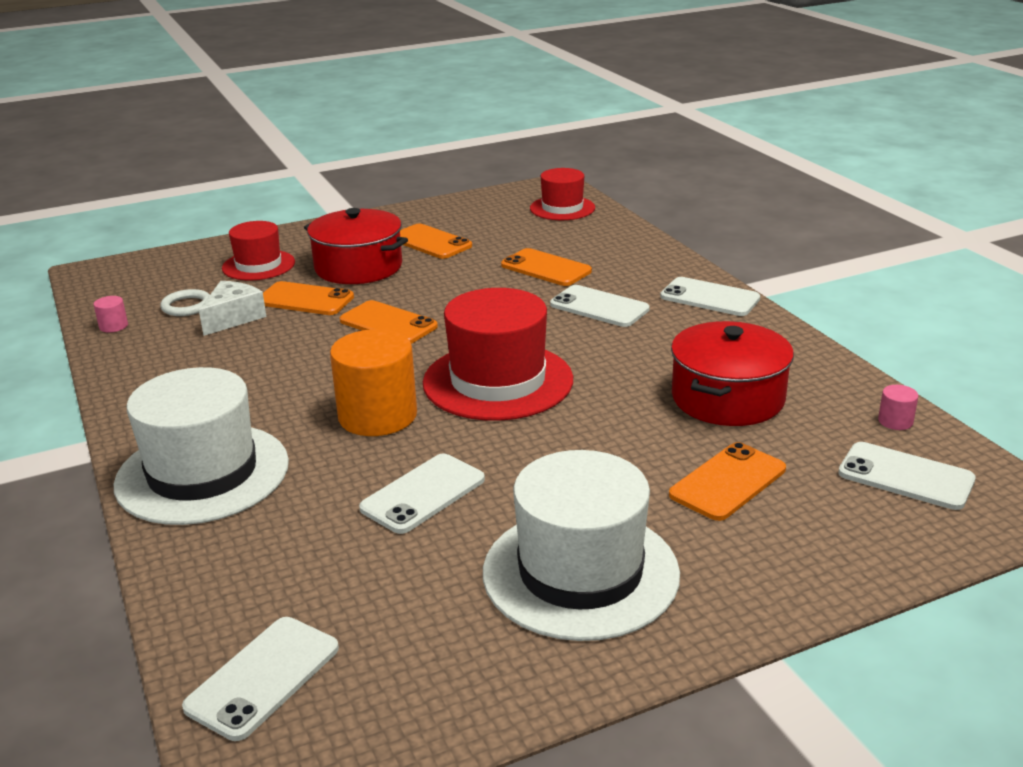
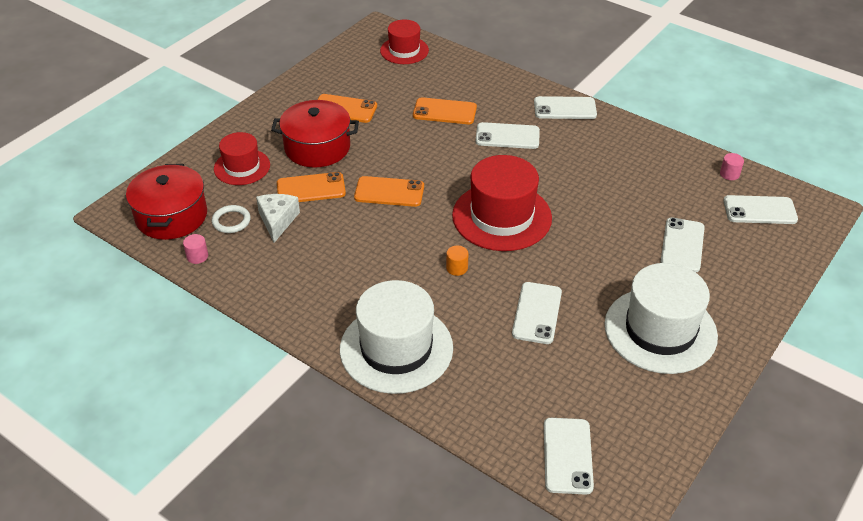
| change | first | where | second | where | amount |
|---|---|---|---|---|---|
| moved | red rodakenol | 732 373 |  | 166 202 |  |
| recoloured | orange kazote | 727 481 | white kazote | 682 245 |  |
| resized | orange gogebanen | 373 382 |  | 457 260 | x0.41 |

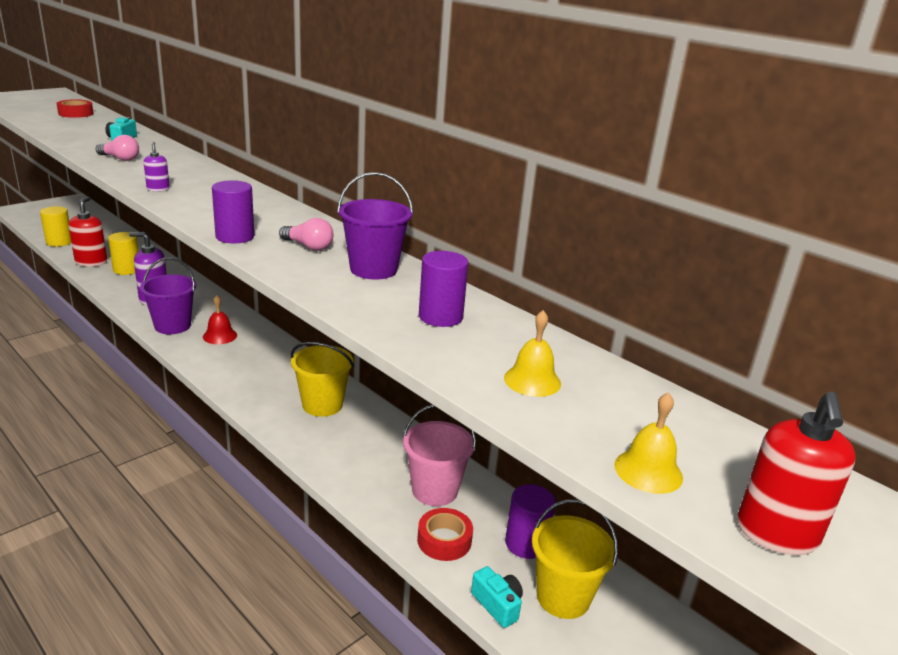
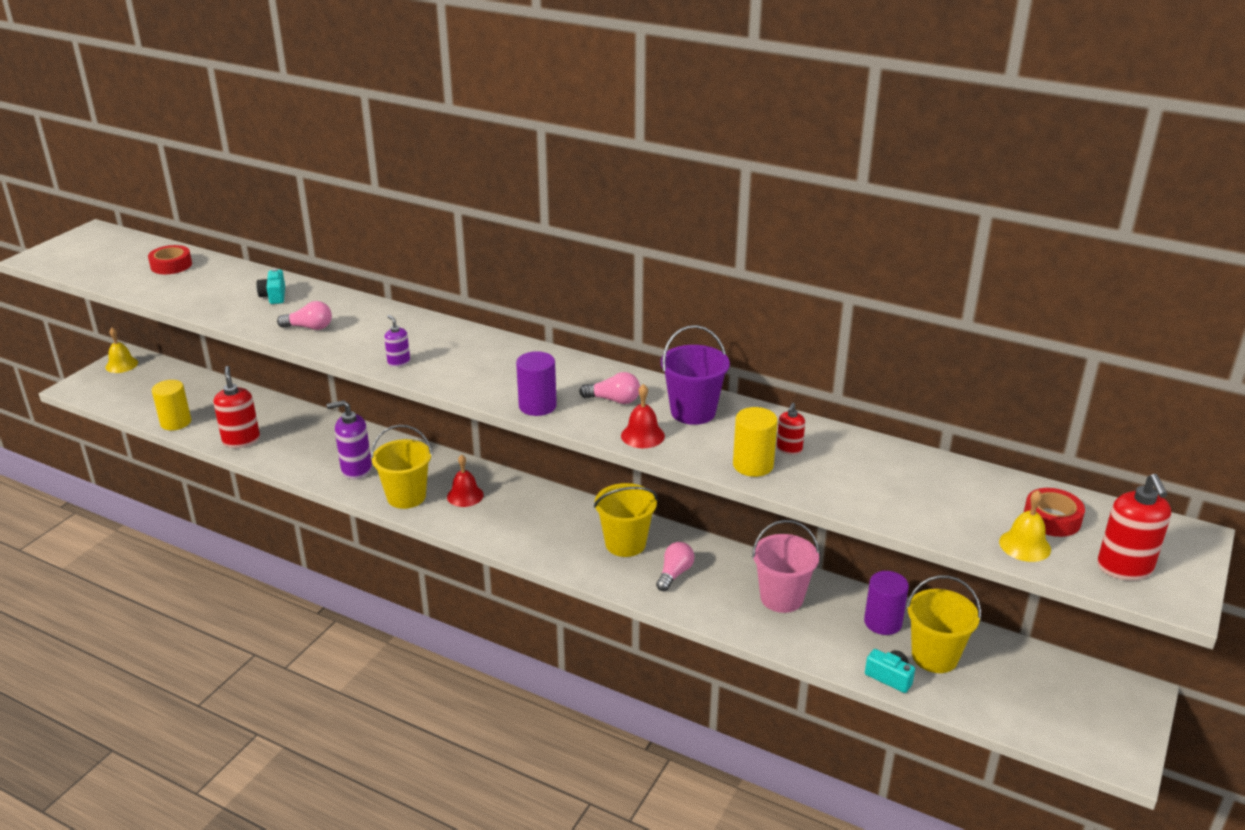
| change | first | where | second | where | amount |
|---|---|---|---|---|---|
| added |  |  | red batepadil | 643 416 |  |
| added |  |  | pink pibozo | 675 566 |  |
| moved | yellow gogebanen | 123 253 |  | 755 442 |  |
| moved | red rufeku | 445 534 |  | 1054 512 |  |
| moved | yellow batepadil | 532 353 |  | 122 350 |  |
| replaced | purple gogebanen | 443 289 | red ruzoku | 791 429 |  |
| recoloured | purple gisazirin | 168 295 | yellow gisazirin | 402 467 |  |

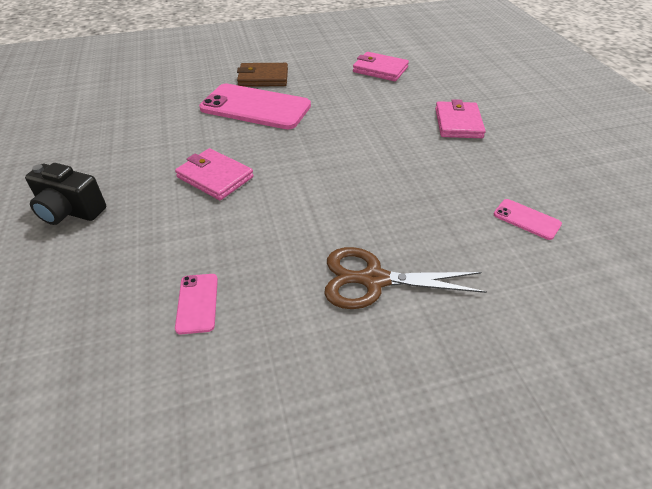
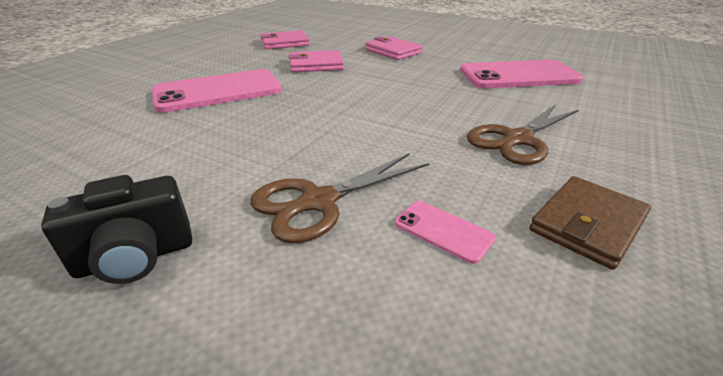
| change | first | where | second | where | amount |
|---|---|---|---|---|---|
| added |  |  | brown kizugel | 339 198 |  |
| moved | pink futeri | 214 174 |  | 316 61 |  |
| moved | brown futeri | 262 75 |  | 590 223 |  |
| resized | pink kazote | 528 219 |  | 521 74 | x2.25 |

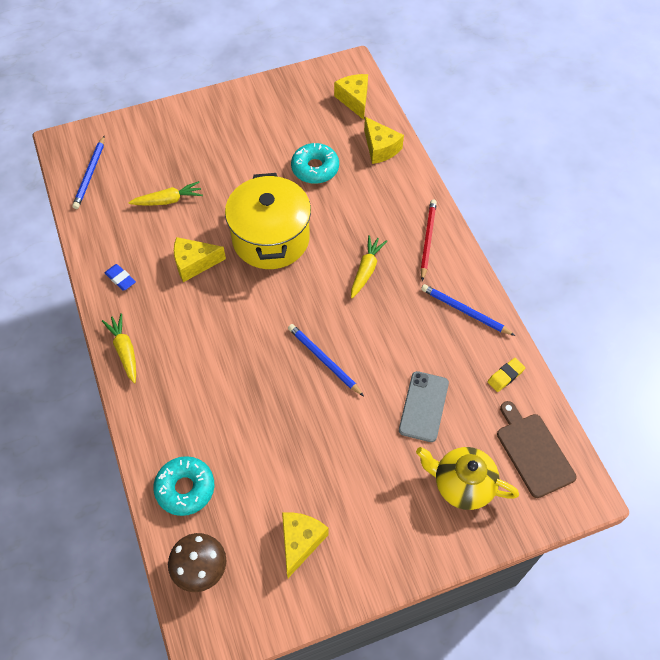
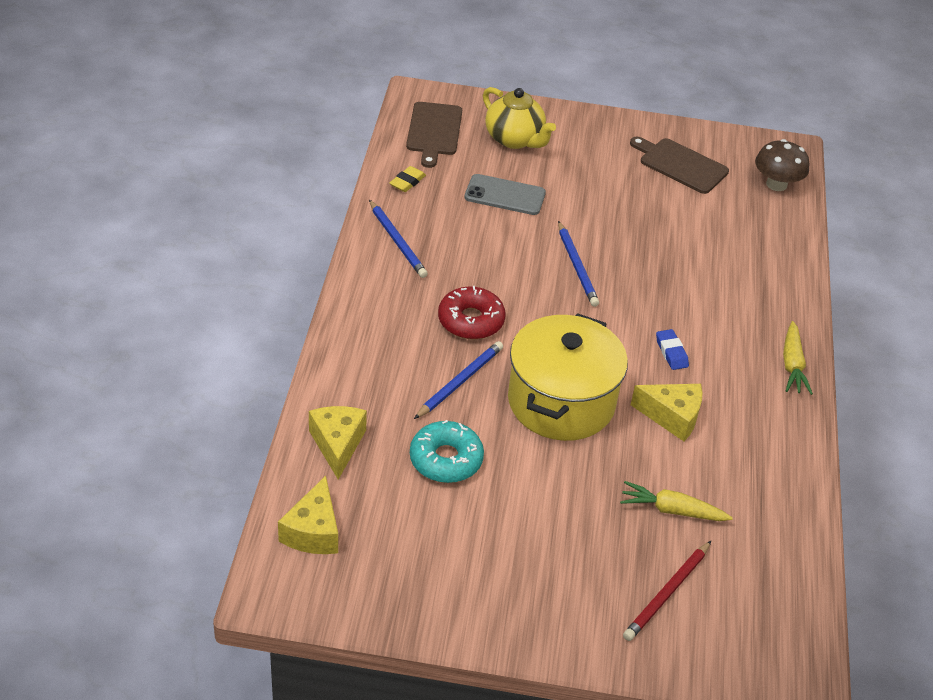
| change | first | where | second | where | amount |
|---|---|---|---|---|---|
| removed | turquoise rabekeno | 183 486 |  |  |  |
| moved | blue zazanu | 88 172 |  | 458 380 |  |
| moved | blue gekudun | 120 277 |  | 672 349 |  |
| moved | red zazanu | 428 240 |  | 667 591 |  |
| replaced | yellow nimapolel | 305 545 | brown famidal | 679 165 |  |
| replaced | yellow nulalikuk | 369 266 | red rabekeno | 472 312 |  |
| turned | grey kazote | 424 406 |  | 505 194 | 60 degrees clockwise |
| turned | yellow gekudun | 506 375 |  | 408 179 | 45 degrees counterclockwise |

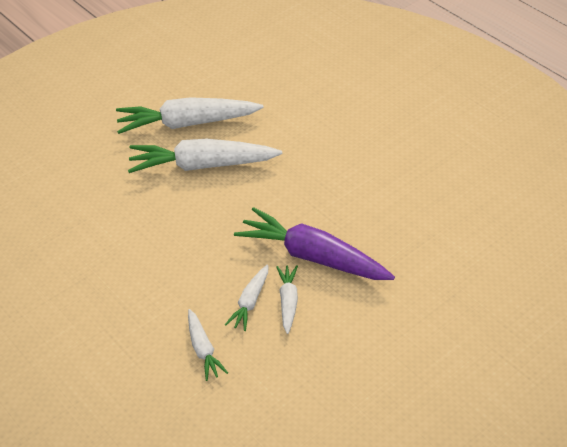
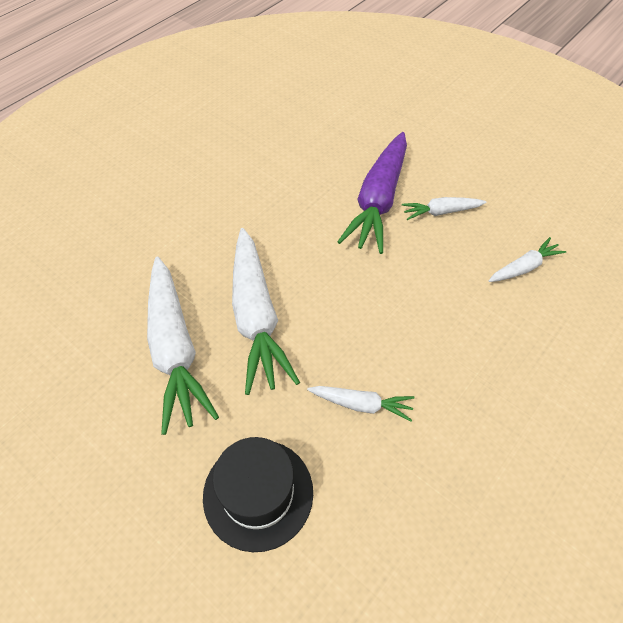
| change | first | where | second | where | amount |
|---|---|---|---|---|---|
| added |  |  | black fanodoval | 258 494 |  |
| moved | white nulalikuk | 246 298 |  | 360 404 |  |

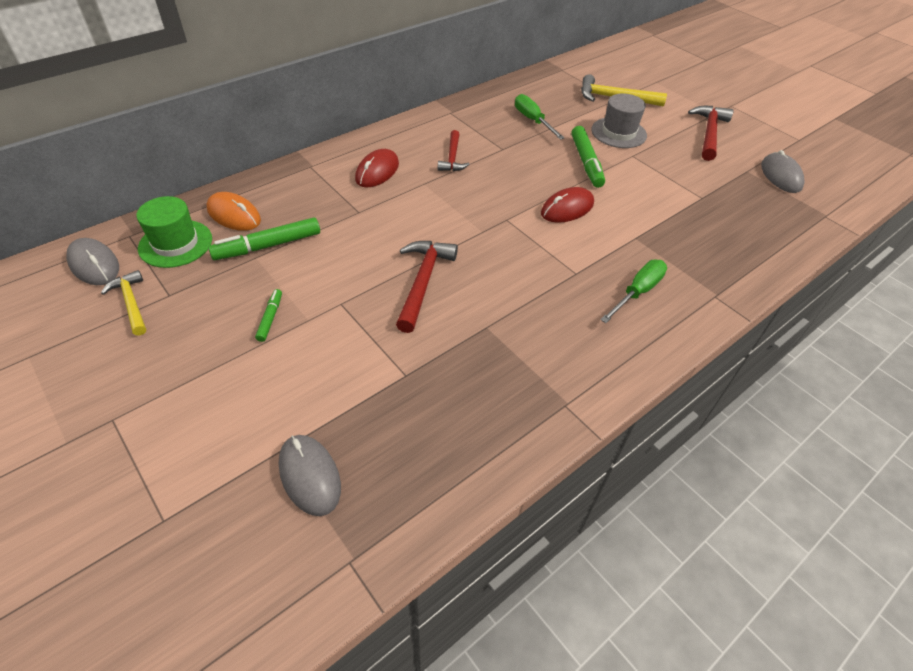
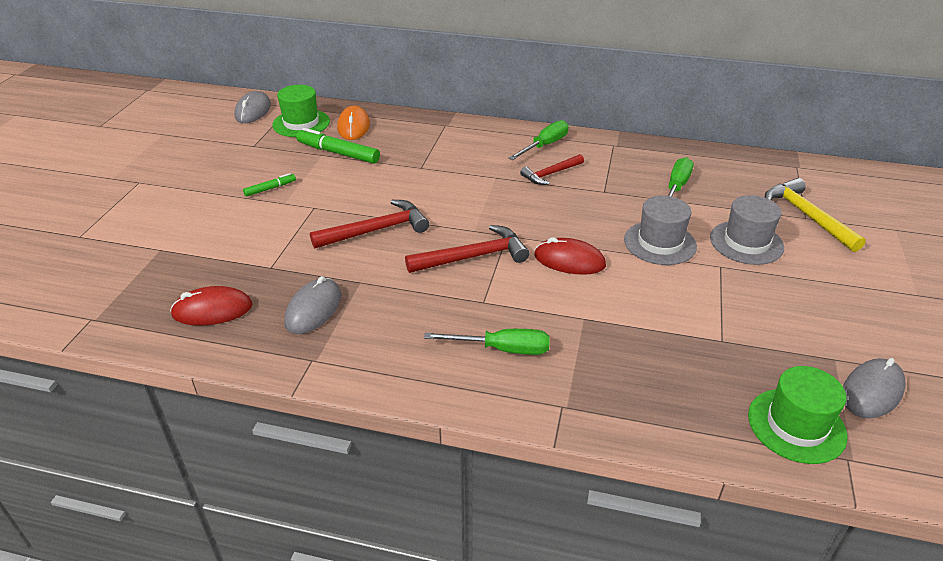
| change | first | where | second | where | amount |
|---|---|---|---|---|---|
| removed | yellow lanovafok | 123 303 |  |  |  |
| added |  |  | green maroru | 539 140 |  |
| added |  |  | green fanodoval | 797 415 |  |
| moved | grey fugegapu | 310 475 |  | 312 305 |  |
| moved | red fugegapu | 377 168 |  | 211 306 |  |
| moved | red lanovafok | 711 133 |  | 467 249 |  |
| replaced | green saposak | 588 157 | grey fanodoval | 660 230 |  |

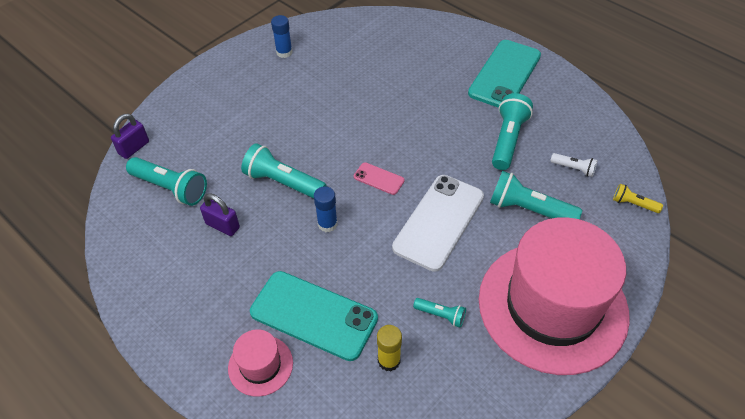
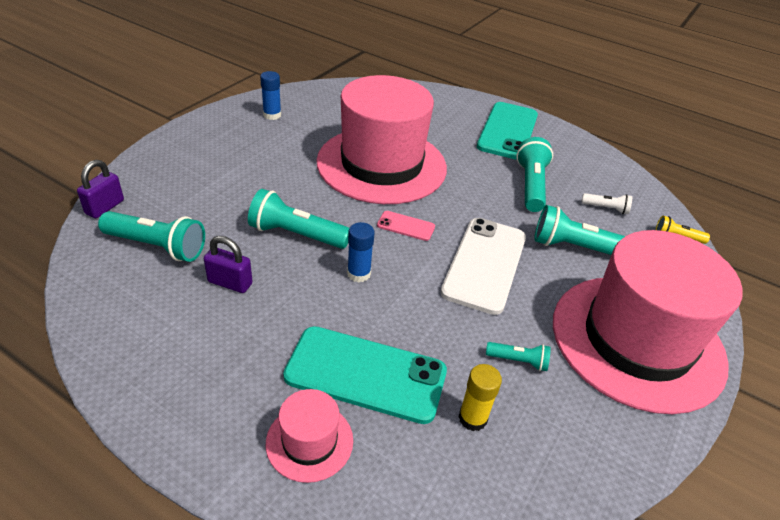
| change | first | where | second | where | amount |
|---|---|---|---|---|---|
| added |  |  | pink fanodoval | 381 139 |  |

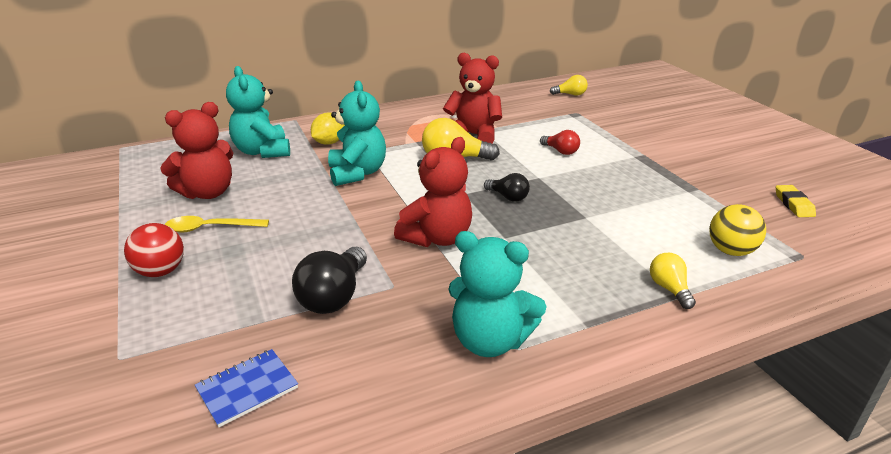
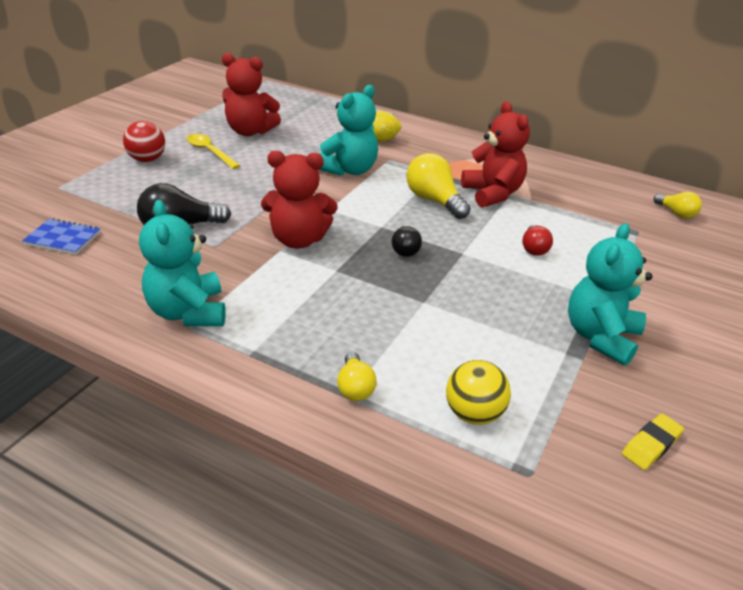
| change | first | where | second | where | amount |
|---|---|---|---|---|---|
| moved | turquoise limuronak | 258 112 |  | 610 294 |  |
| turned | yellow pibozo | 673 281 |  | 357 376 | 135 degrees clockwise |

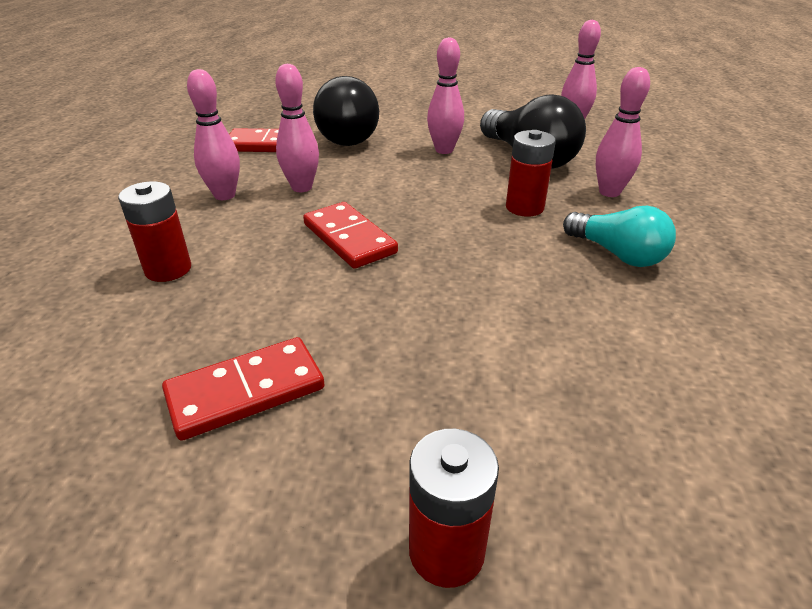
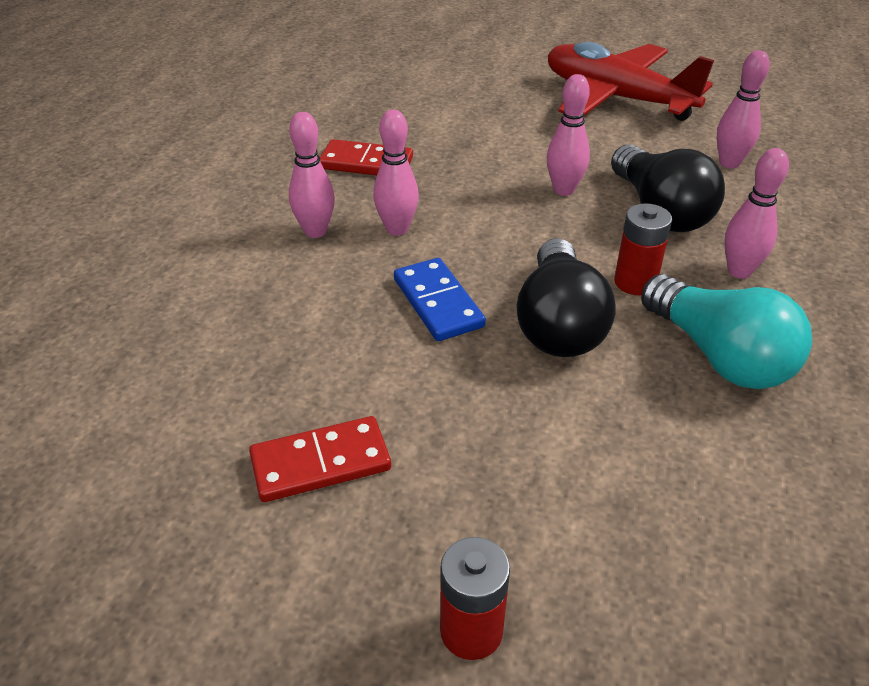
| change | first | where | second | where | amount |
|---|---|---|---|---|---|
| removed | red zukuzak | 154 231 |  |  |  |
| added |  |  | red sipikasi | 631 81 |  |
| moved | black pibozo | 346 111 |  | 566 297 |  |
| recoloured | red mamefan | 350 235 | blue mamefan | 440 299 |  |
| resized | turquoise pibozo | 619 236 |  | 726 331 | x1.53 |

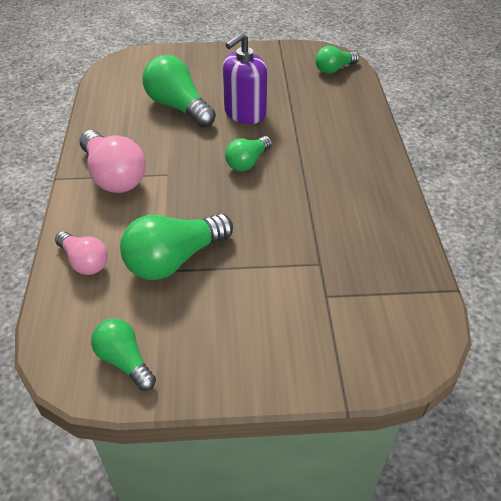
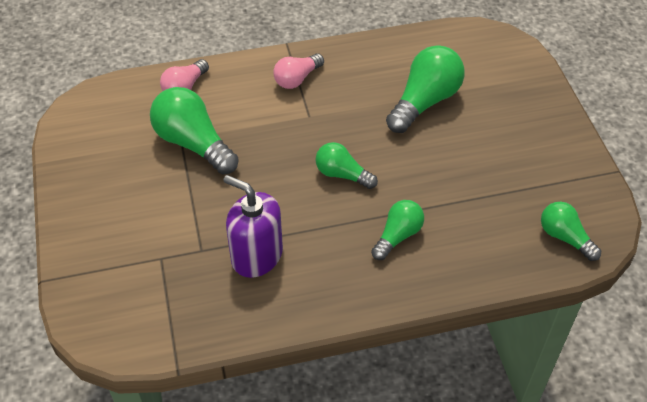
| change | first | where | second | where | amount |
|---|---|---|---|---|---|
| moved | green pibozo | 123 354 |  | 397 230 |  |
| moved | purple ruzoku | 245 78 |  | 253 226 |  |
| resized | pink pibozo | 112 161 |  | 298 71 | x0.60 |

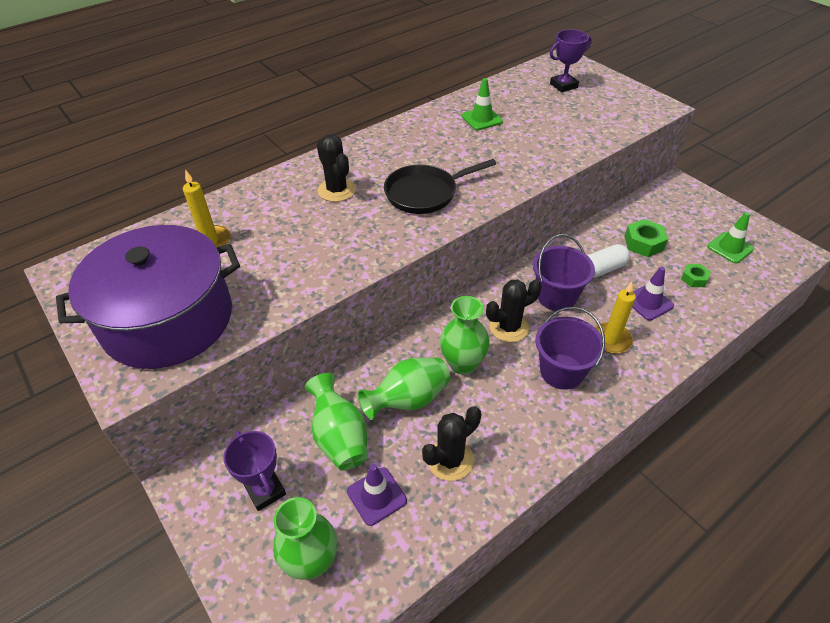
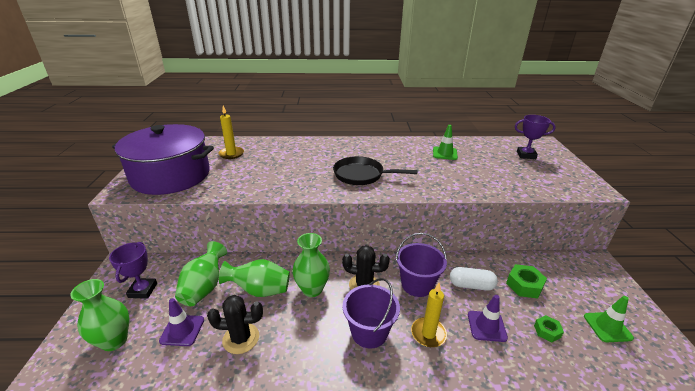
| change | first | where | second | where | amount |
|---|---|---|---|---|---|
| removed | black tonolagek | 336 168 |  |  |  |

